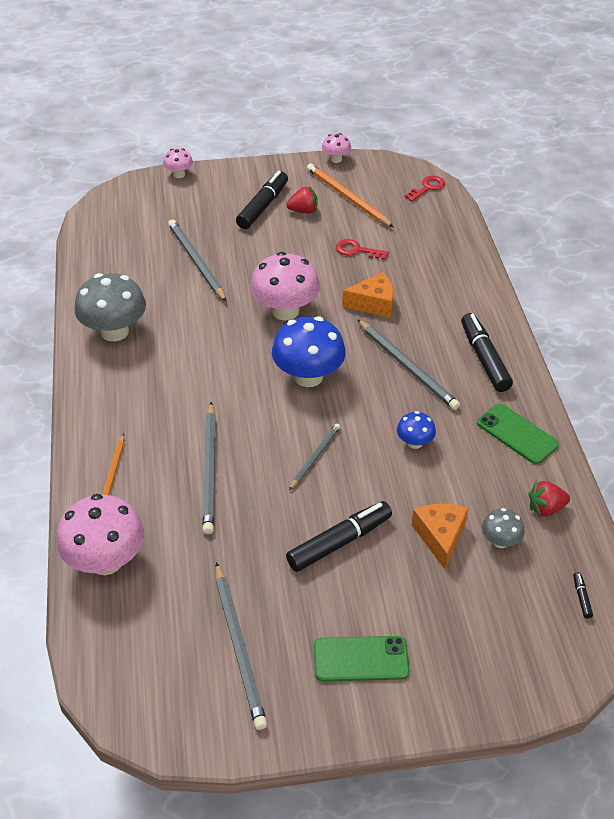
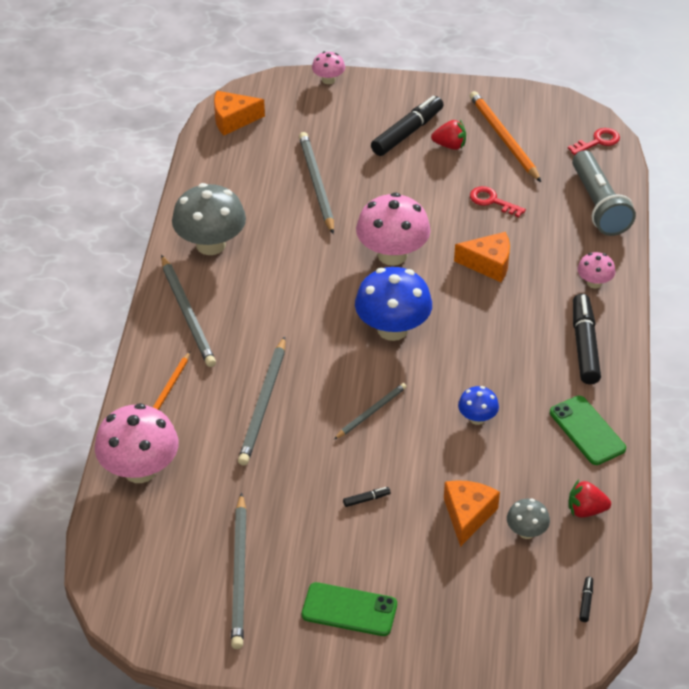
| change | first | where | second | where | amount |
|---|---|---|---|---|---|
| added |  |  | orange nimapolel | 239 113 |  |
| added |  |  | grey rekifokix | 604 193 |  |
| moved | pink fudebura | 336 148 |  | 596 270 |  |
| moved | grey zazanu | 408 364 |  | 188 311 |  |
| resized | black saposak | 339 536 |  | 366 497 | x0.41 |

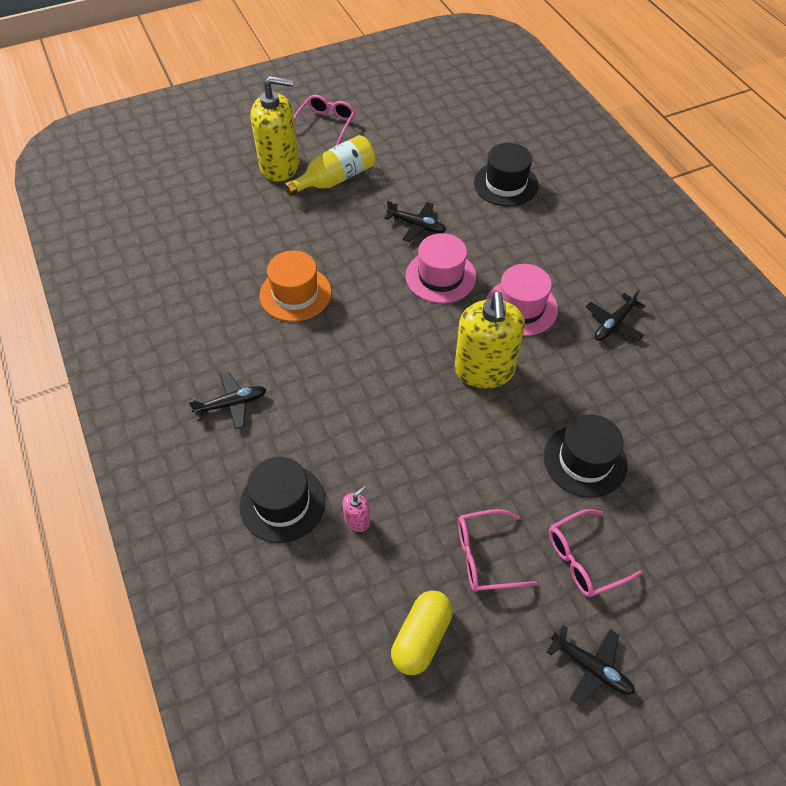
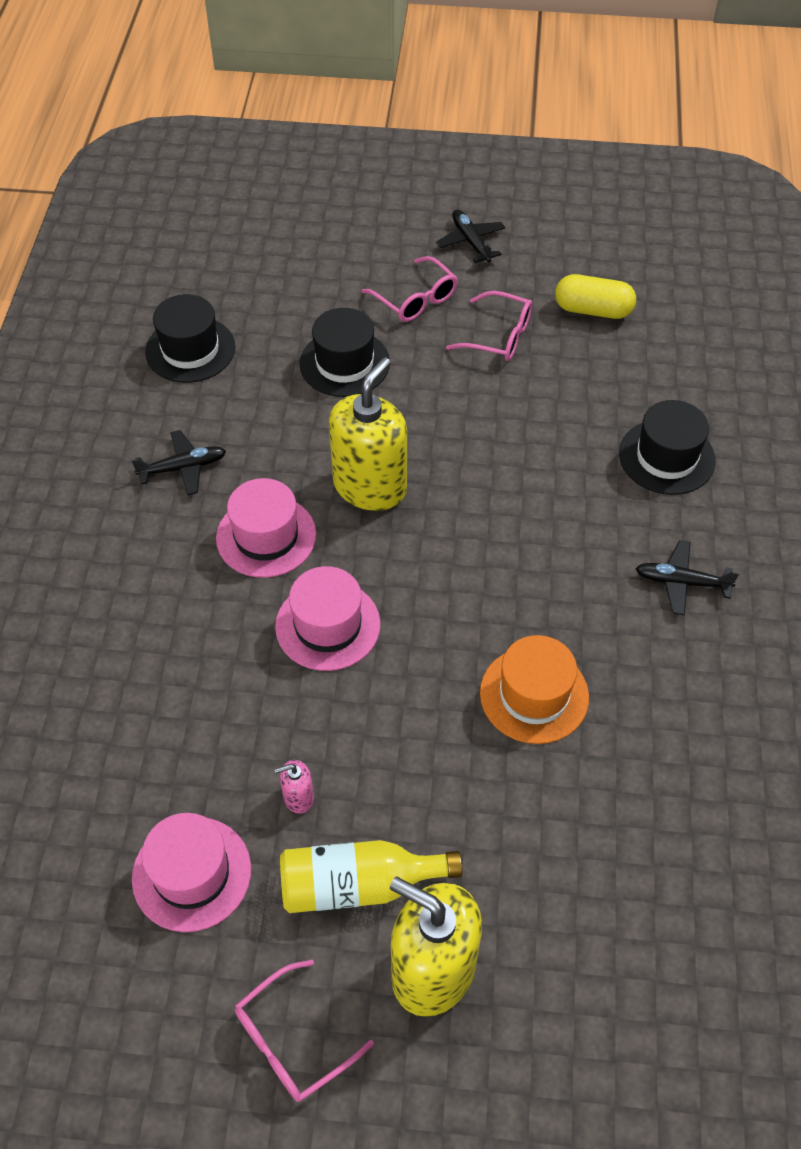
| change | first | where | second | where | amount |
|---|---|---|---|---|---|
| removed | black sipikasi | 415 221 |  |  |  |
| added |  |  | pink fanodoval | 191 872 |  |
| moved | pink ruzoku | 356 509 |  | 294 787 |  |
| moved | black fanodoval | 506 174 |  | 190 338 |  |
| turned | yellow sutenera | 422 632 |  | 595 296 | 45 degrees clockwise |
| turned | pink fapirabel | 596 553 |  | 410 289 | 45 degrees clockwise |

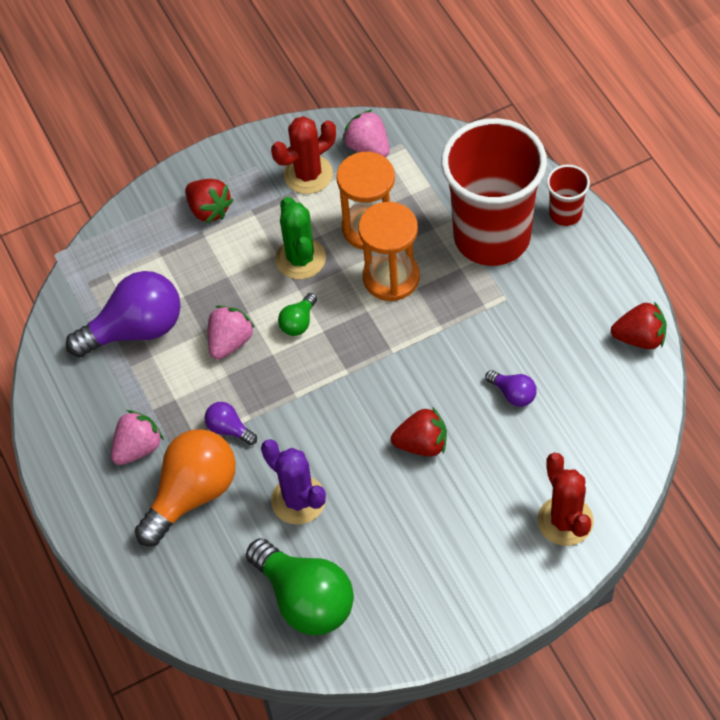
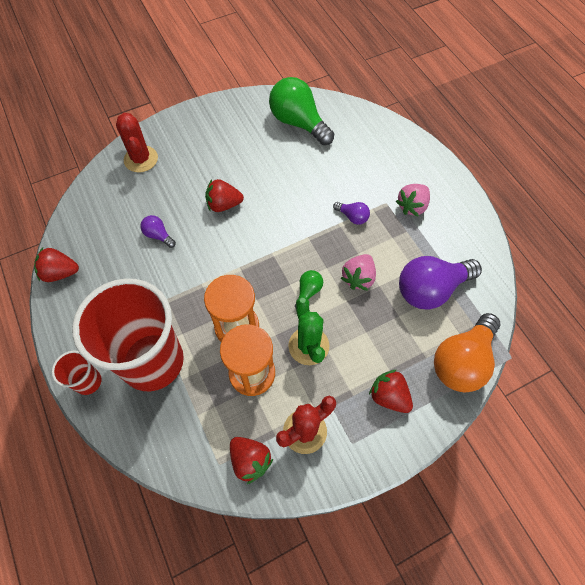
| change | first | where | second | where | amount |
|---|---|---|---|---|---|
| removed | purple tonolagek | 293 482 |  |  |  |
| moved | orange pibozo | 185 487 |  | 467 353 |  |
| recoloured | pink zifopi | 366 133 | red zifopi | 251 460 |  |

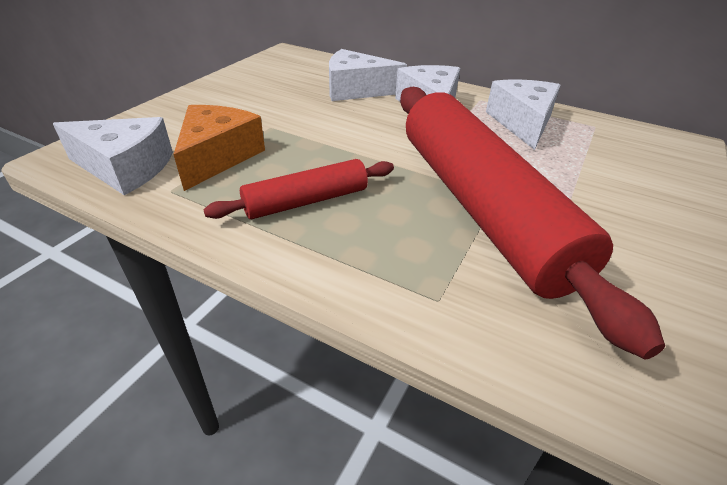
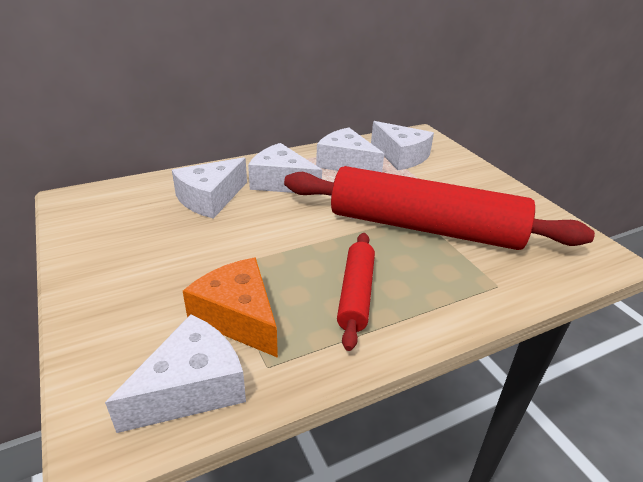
| change | first | where | second | where | amount |
|---|---|---|---|---|---|
| added |  |  | white nimapolel | 402 145 |  |

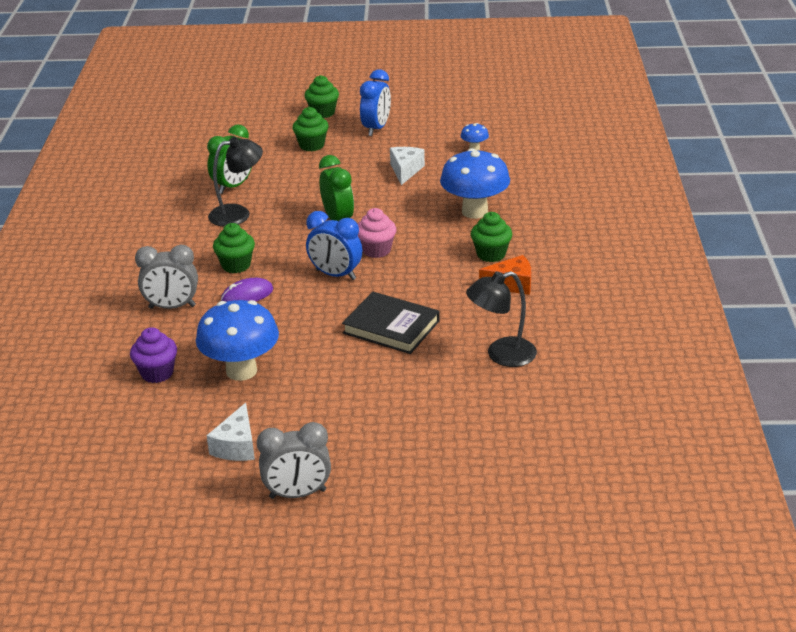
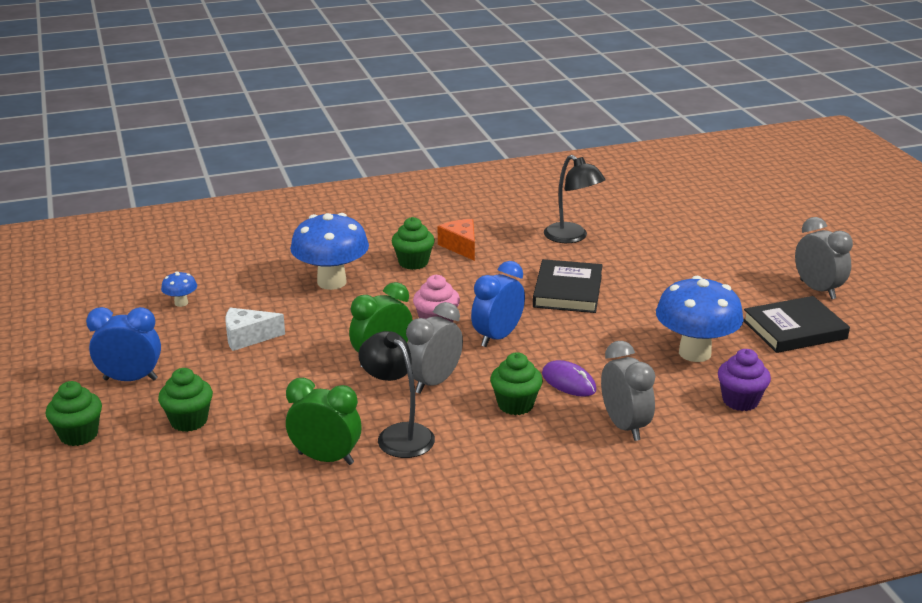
| change | first | where | second | where | amount |
|---|---|---|---|---|---|
| added |  |  | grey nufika | 434 348 |  |
| replaced | white nimapolel | 230 432 | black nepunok | 796 324 |  |
| turned | blue nufika | 334 245 |  | 498 304 | 150 degrees counterclockwise |

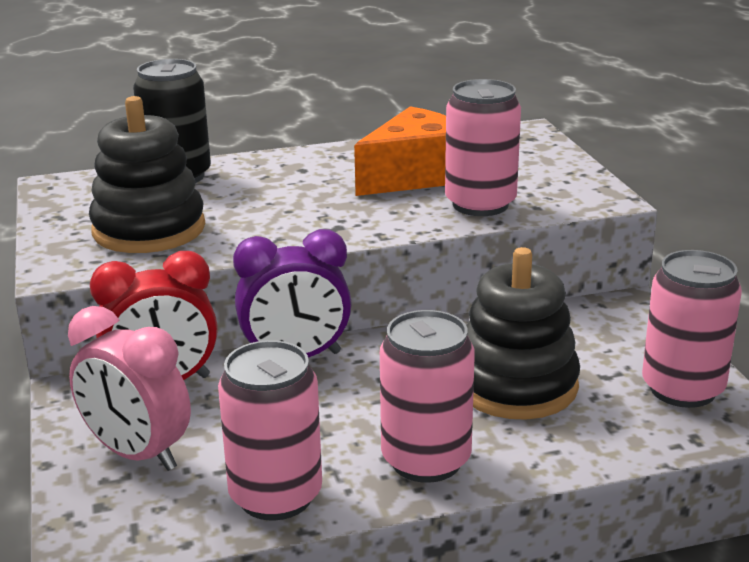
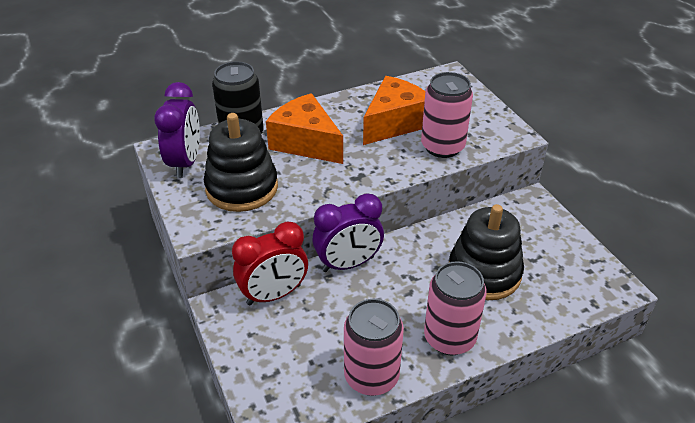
| change | first | where | second | where | amount |
|---|---|---|---|---|---|
| removed | pink nufika | 129 388 |  |  |  |
| removed | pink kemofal | 692 329 |  |  |  |
| added |  |  | purple nufika | 177 130 |  |
| added |  |  | orange nimapolel | 304 128 |  |

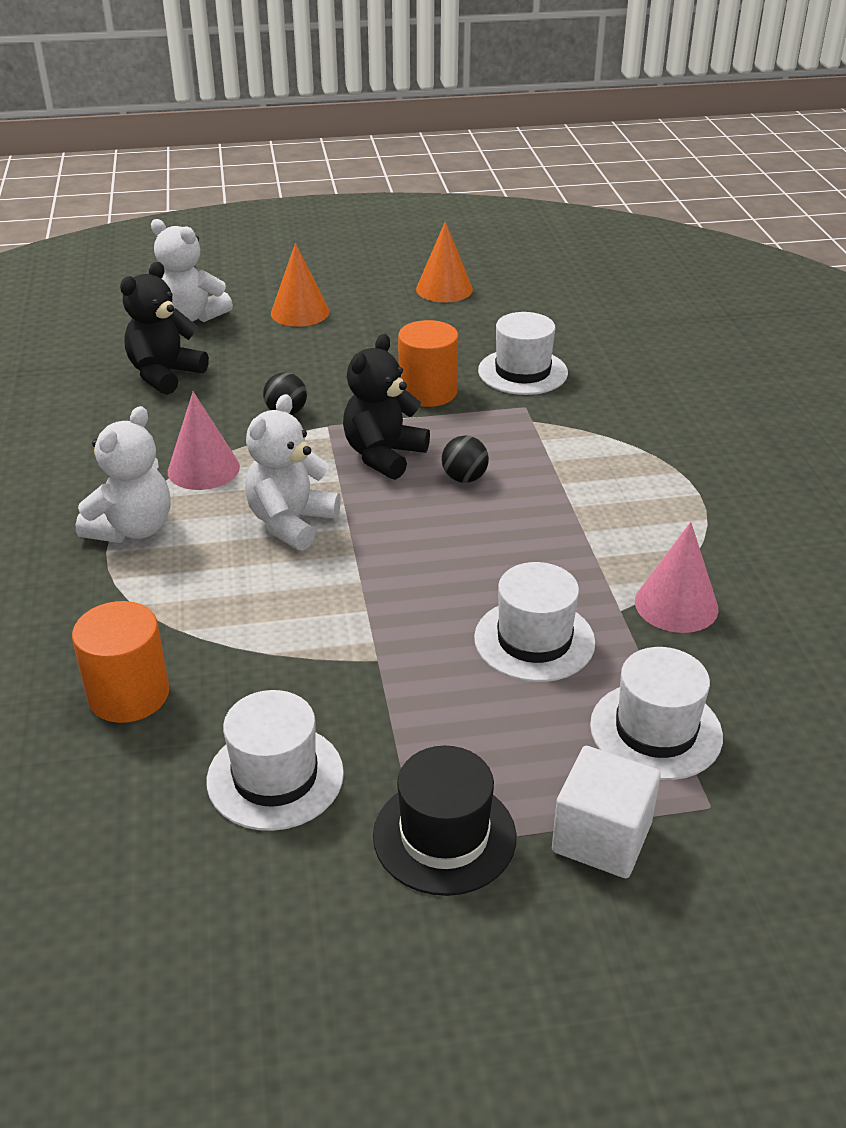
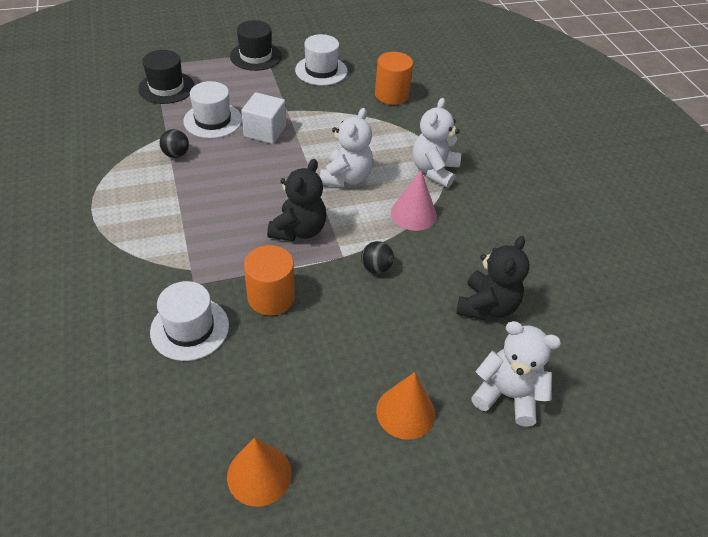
| change | first | where | second | where | amount |
|---|---|---|---|---|---|
| removed | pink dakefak | 676 577 |  |  |  |
| moved | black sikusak | 465 459 |  | 174 143 |  |
| moved | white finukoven | 606 812 |  | 263 118 |  |
| recoloured | white fanodoval | 656 713 | black fanodoval | 166 77 |  |

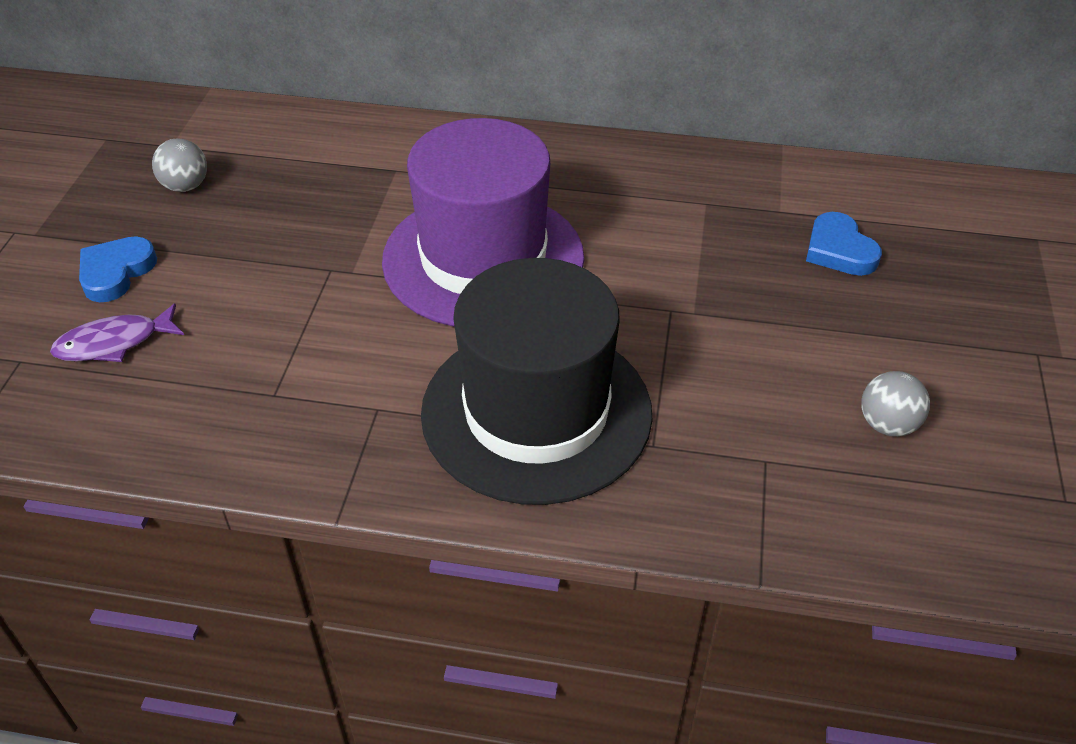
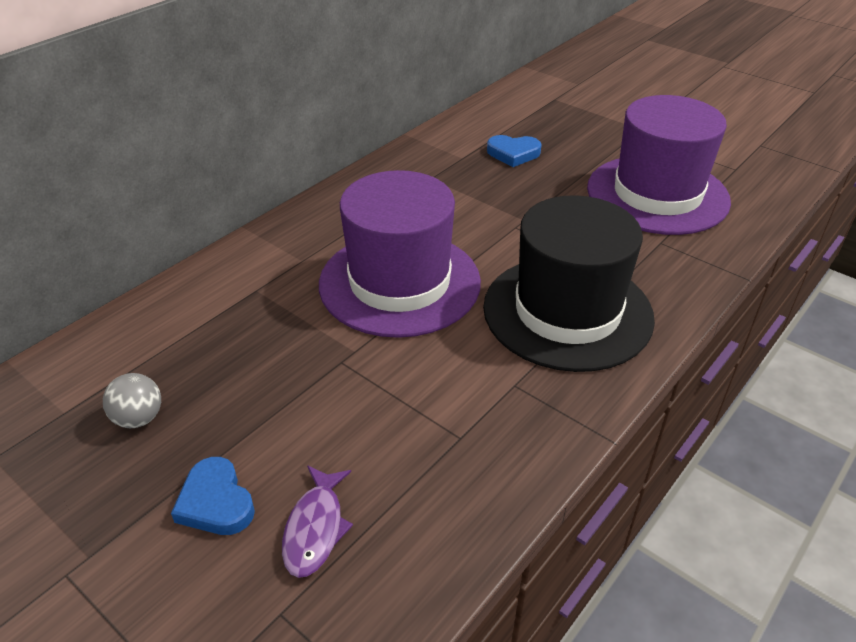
| change | first | where | second | where | amount |
|---|---|---|---|---|---|
| replaced | grey sikusak | 896 404 | purple fanodoval | 659 165 |  |

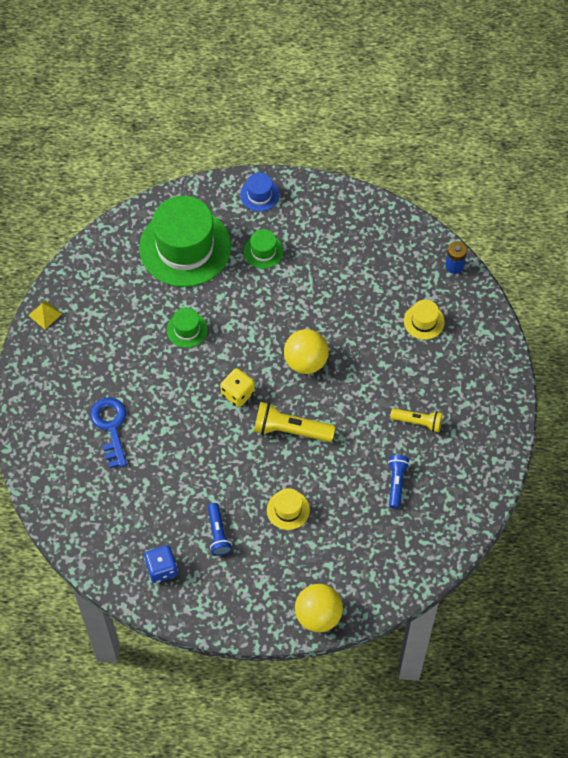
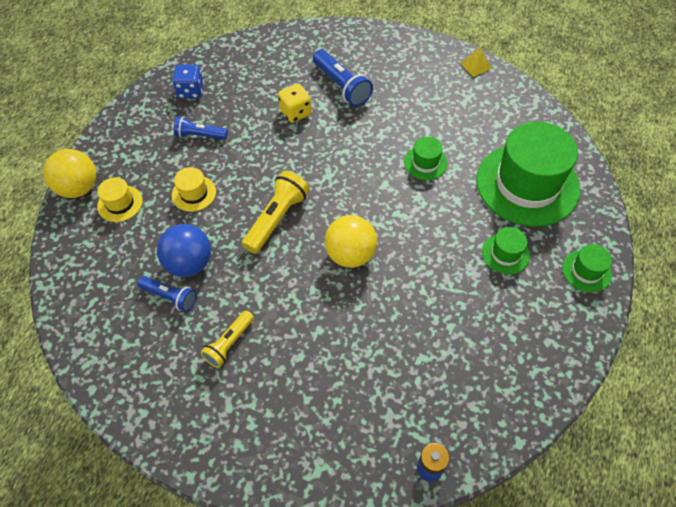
| change | first | where | second | where | amount |
|---|---|---|---|---|---|
| added |  |  | blue sikusak | 184 250 |  |
| moved | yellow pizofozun | 238 387 |  | 295 103 |  |
| moved | yellow fanodoval | 424 320 |  | 120 199 |  |
| replaced | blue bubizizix | 108 432 | blue rekifokix | 343 78 |  |
| recoloured | blue fanodoval | 259 192 | green fanodoval | 587 268 |  |

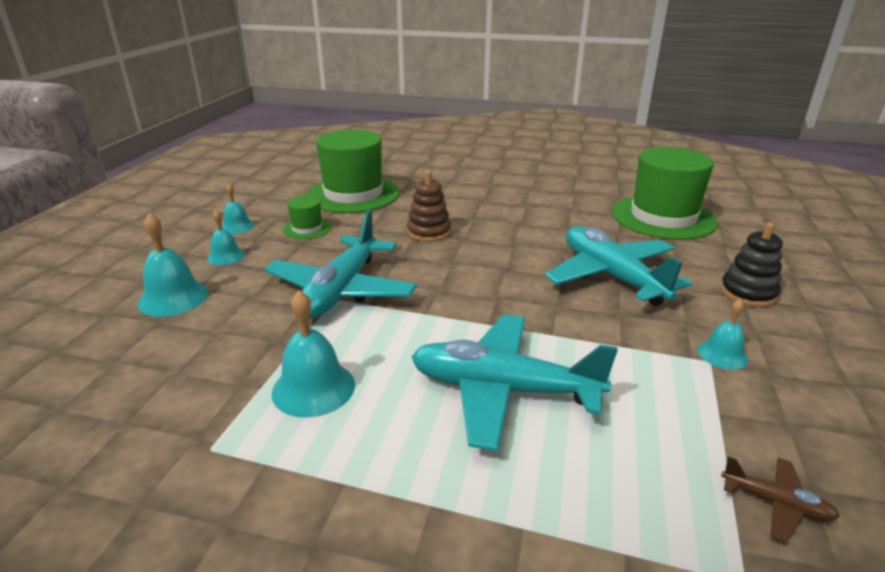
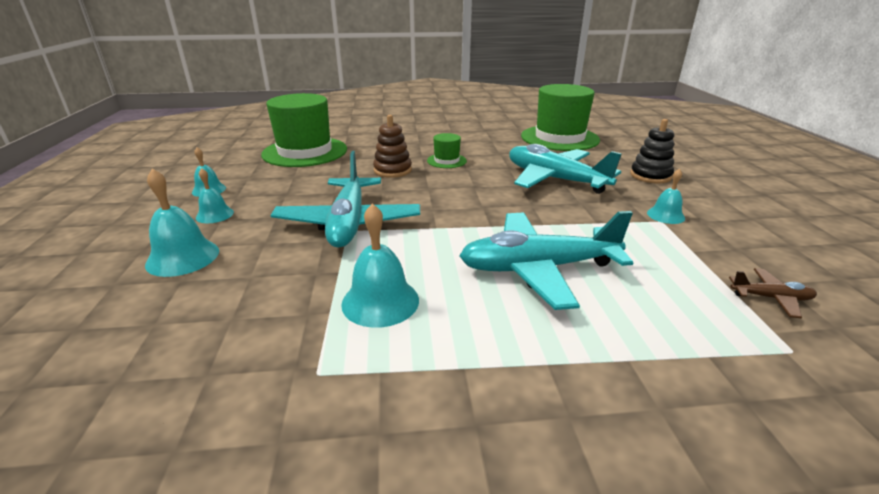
| change | first | where | second | where | amount |
|---|---|---|---|---|---|
| moved | green fanodoval | 307 217 |  | 447 150 |  |

